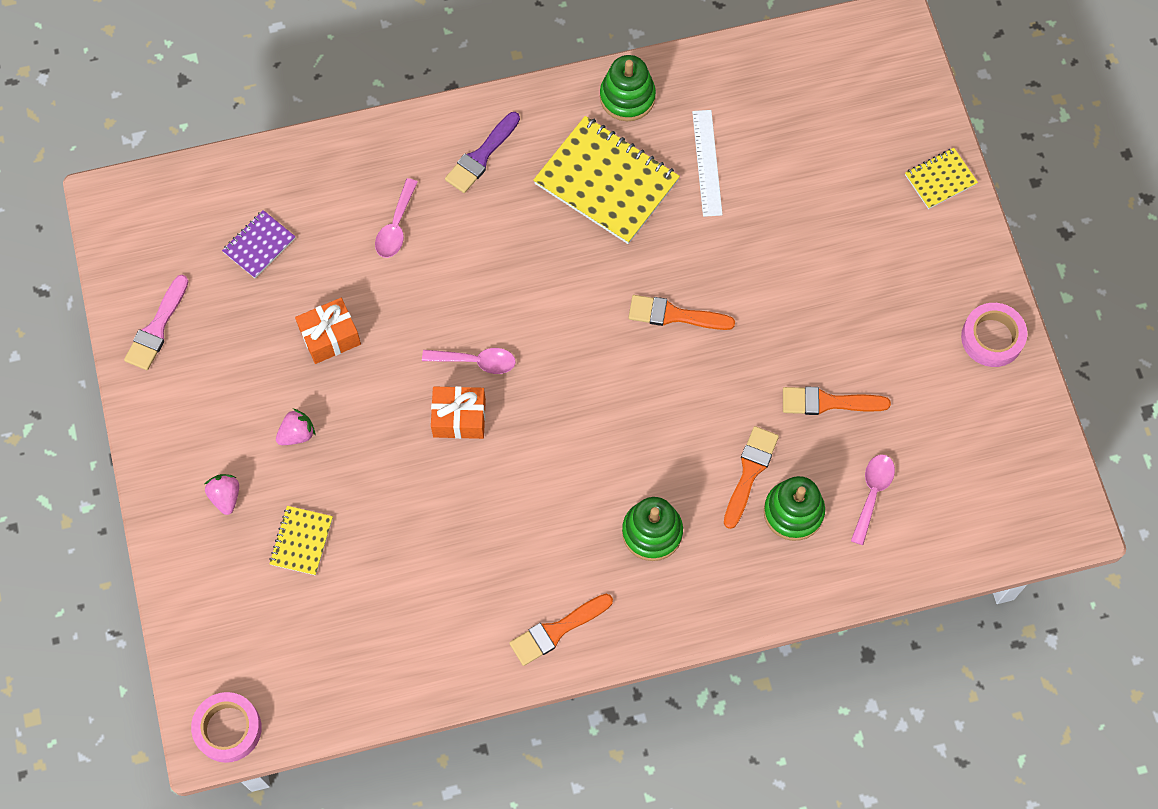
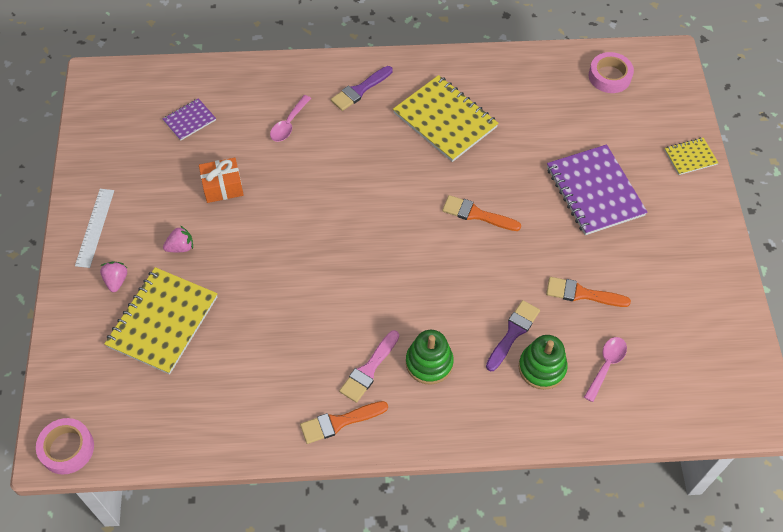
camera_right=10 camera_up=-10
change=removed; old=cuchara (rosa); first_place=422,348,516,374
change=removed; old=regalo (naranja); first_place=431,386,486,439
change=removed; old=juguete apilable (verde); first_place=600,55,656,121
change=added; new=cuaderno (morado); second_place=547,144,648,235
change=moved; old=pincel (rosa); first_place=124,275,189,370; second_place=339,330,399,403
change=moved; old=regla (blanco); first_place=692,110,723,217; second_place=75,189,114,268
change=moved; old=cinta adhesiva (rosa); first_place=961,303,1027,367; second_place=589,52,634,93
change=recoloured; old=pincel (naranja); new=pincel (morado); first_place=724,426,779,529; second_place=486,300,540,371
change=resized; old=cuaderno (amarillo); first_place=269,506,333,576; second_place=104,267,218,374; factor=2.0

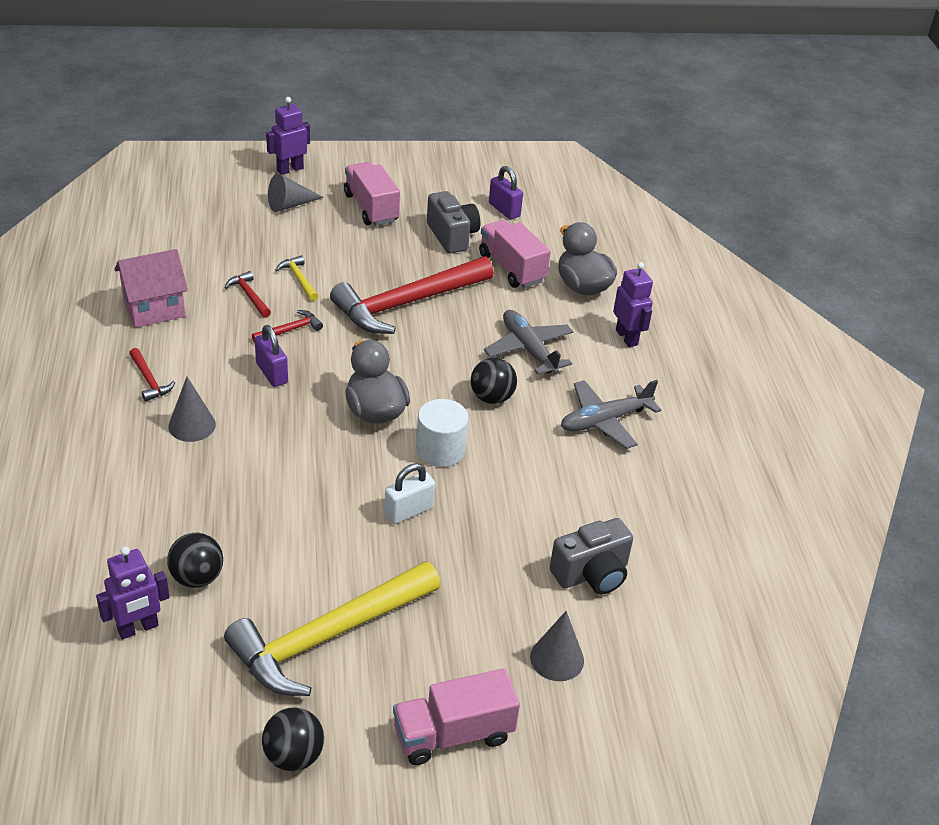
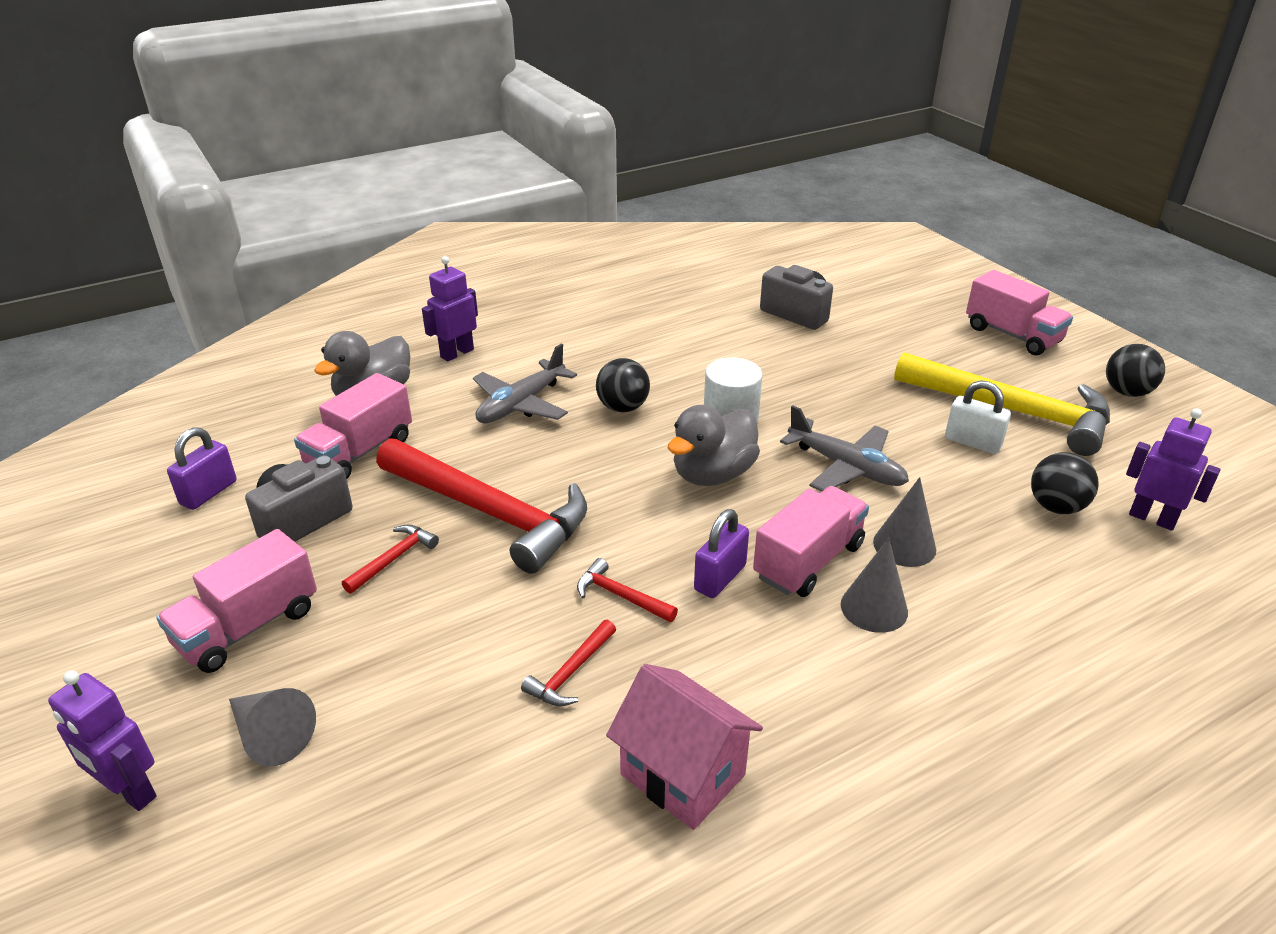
camera_right=-110 camera_up=-5
change=removed; old=martillo (amarillo); first_place=276,255,318,301
change=added; new=camión (rosa); second_place=753,486,869,597
change=moved; old=martillo (rojo); first_place=129,348,175,402; second_place=342,525,439,594
change=moved; old=candado (blanco); first_place=384,463,435,524; second_place=945,380,1011,454
change=moved; old=cono (gris); first_place=530,611,584,681; second_place=873,477,936,567
change=moved; old=avión (gris); first_place=561,380,661,449; second_place=780,406,909,492

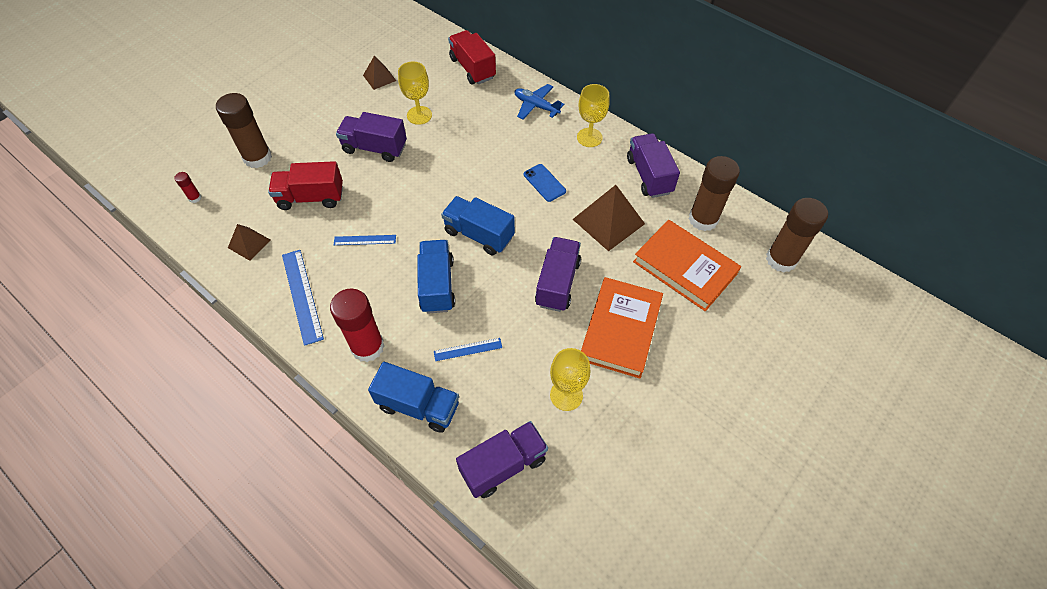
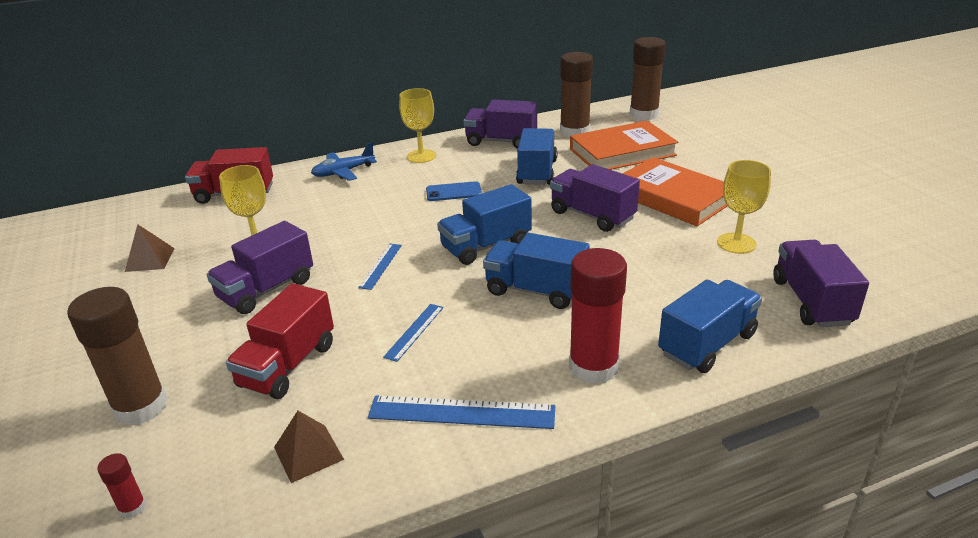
camera_right=-60 camera_up=-25
change=moved; old=regla (azul); first_place=434,338,502,361; second_place=358,244,402,290
change=replaced; old=pirámide (marrón); new=camión (azul); first_place=573,185,645,251; second_place=516,128,557,185

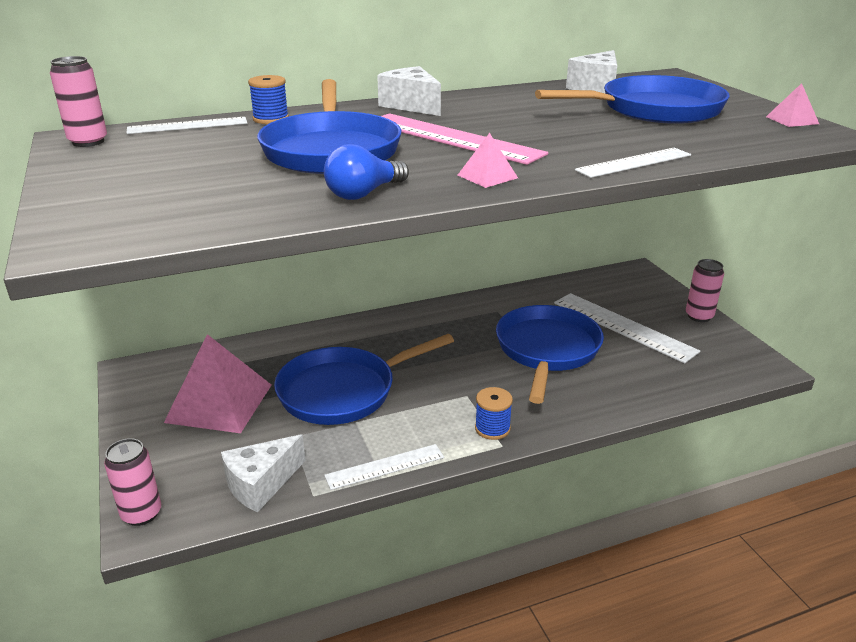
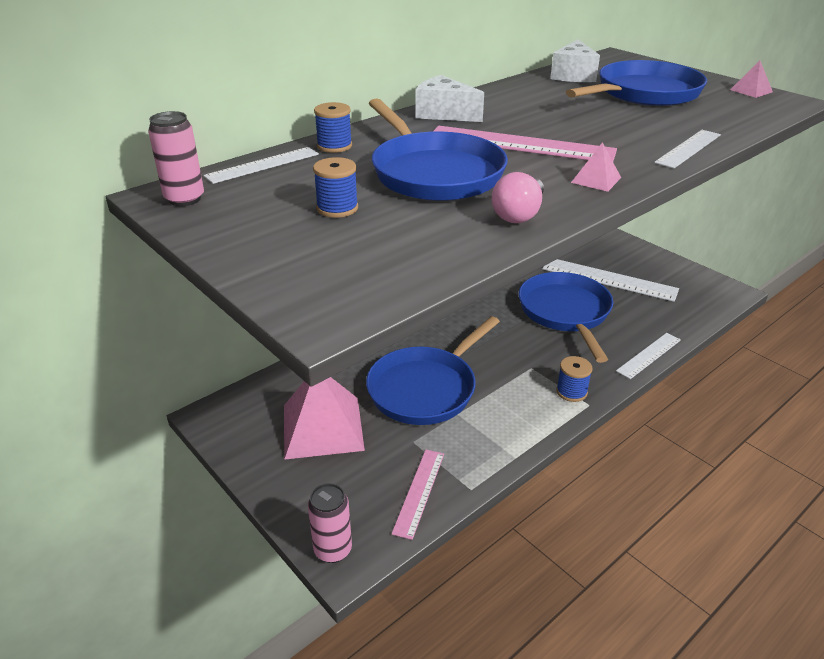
camera_right=-20 camera_up=5
change=removed; old=lata (rosa); first_place=686,259,724,322
change=added; new=carrete (azul); second_place=313,157,358,218
change=moved; old=regla (blanco); first_place=324,444,444,490; second_place=616,333,681,379
change=replaced; old=queso (blanco); new=regla (rosa); first_place=221,434,305,513; second_place=391,450,444,540
change=recoloured; old=bombilla (azul); new=bombilla (rosa); first_place=324,144,409,200; second_place=492,172,544,223

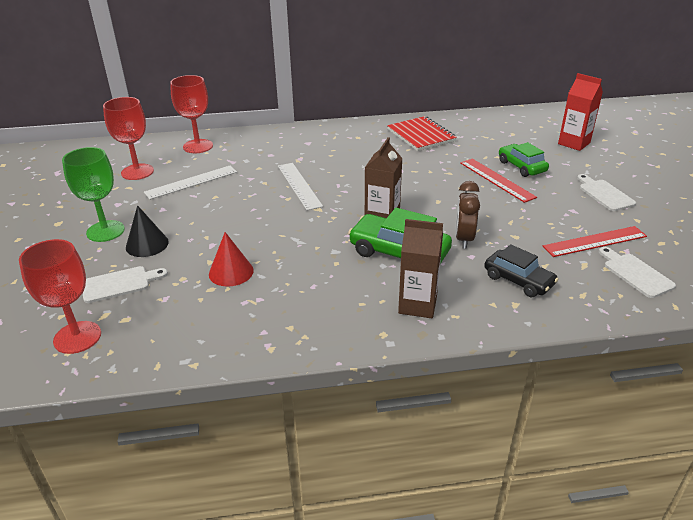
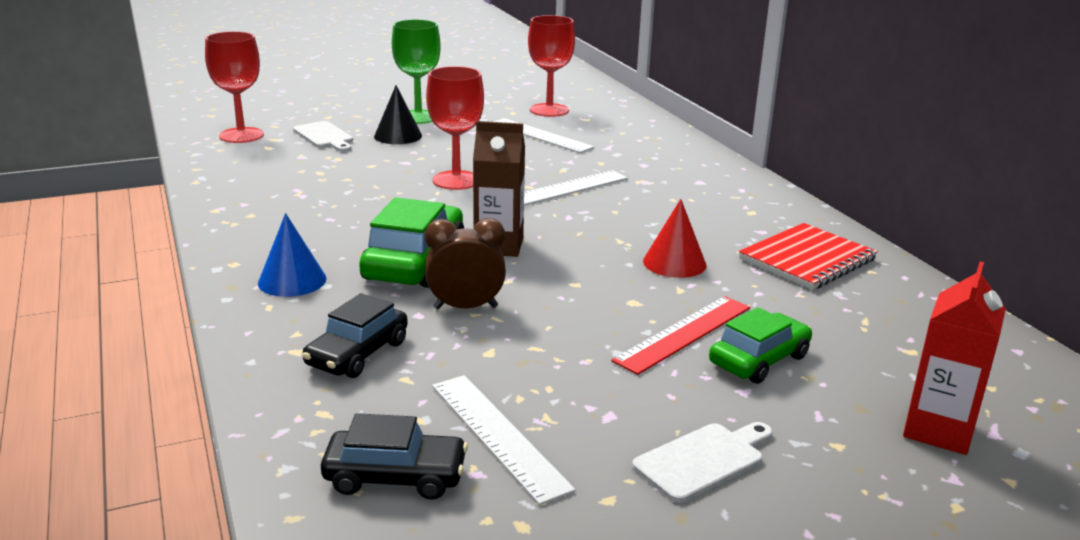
camera_right=75 camera_up=-10
change=moved; old=copa (rojo); first_place=170,75,213,153; second_place=426,66,484,190
change=moved; old=cono (rojo); first_place=209,232,254,287; second_place=643,199,706,278
change=replaced; old=cartón de leche (marrón); new=cono (azul); first_place=398,219,443,318; second_place=258,213,327,297
change=replaced; old=tabla de cortar (blanco); new=coche (negro); first_place=599,247,676,298; second_place=321,413,468,500
change=recoloured; old=regla (rojo); new=regla (blanco); first_place=543,226,647,257; second_place=432,375,576,505

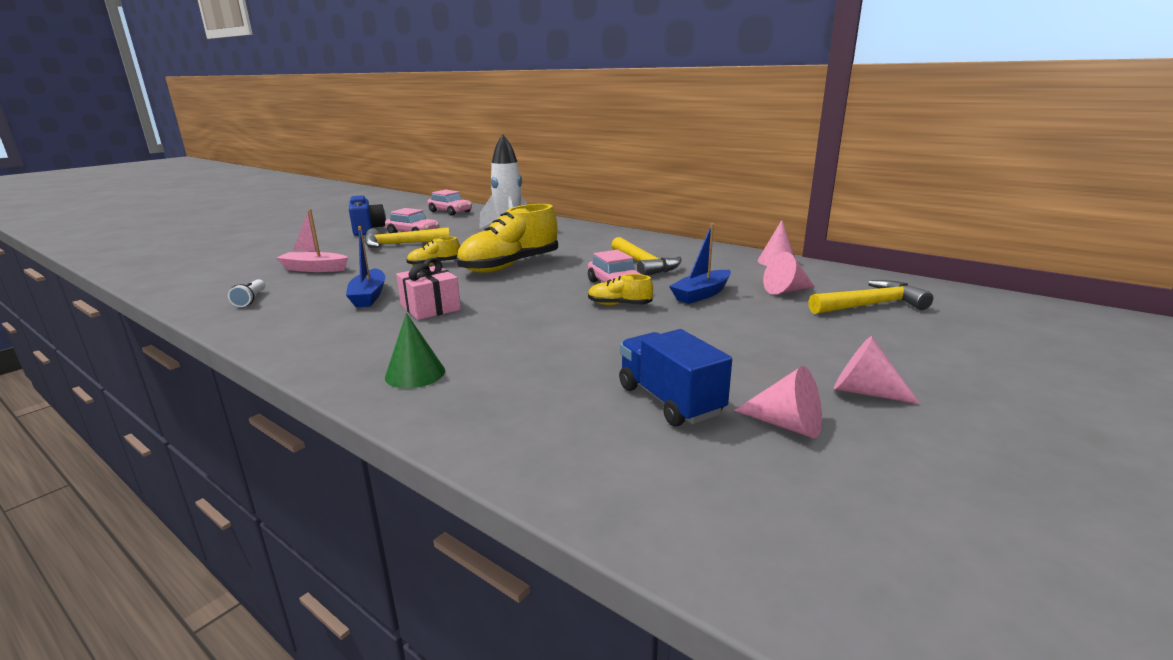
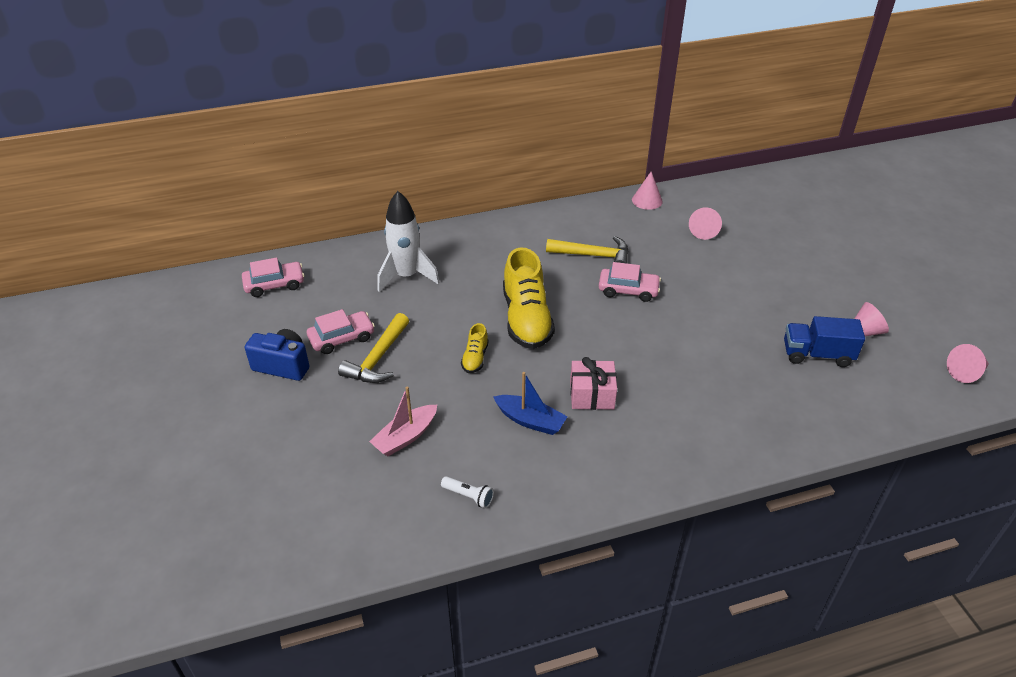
camera_right=-55 camera_up=20
change=removed; old=cono (verde); first_place=385,313,445,388
change=removed; old=zapato (amarillo); first_place=588,274,653,305
change=removed; old=barco (azul); first_place=669,223,731,304
change=removed; old=martillo (amarillo); first_place=808,280,934,314
change=moved; old=cono (rosa); first_place=834,336,920,404; second_place=947,344,989,383

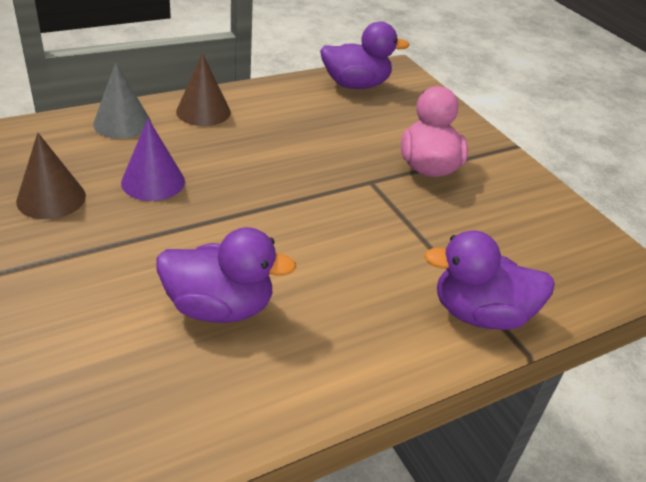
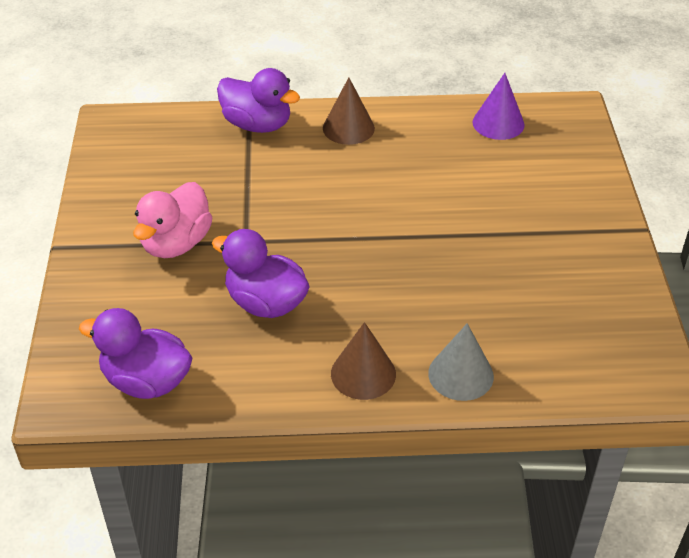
camera_right=-150 camera_up=5
change=moved; old=cono (marrón); first_place=16,133,86,219; second_place=323,77,375,145
change=moved; old=cono (morado); first_place=121,119,185,201; second_place=473,73,525,140
change=moved; old=pato (morado); first_place=156,227,296,323; second_place=212,229,310,318

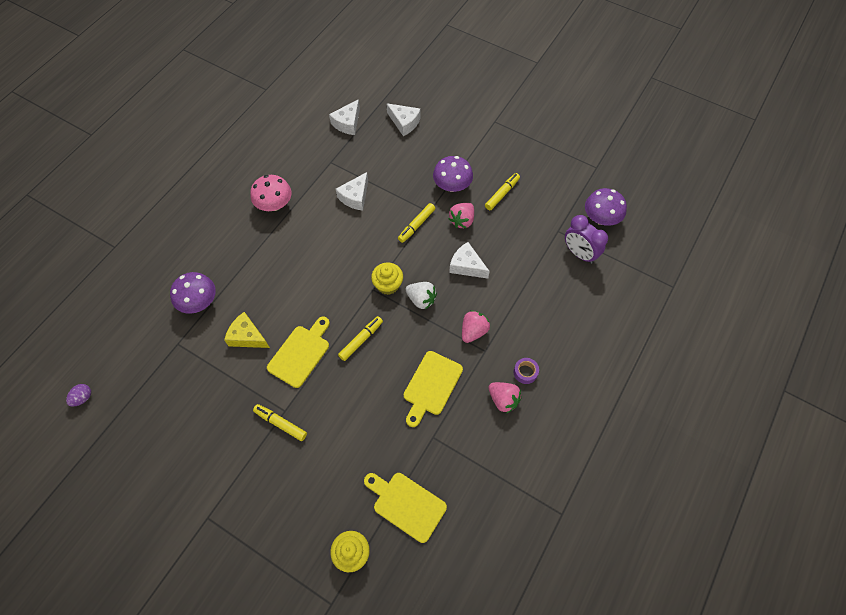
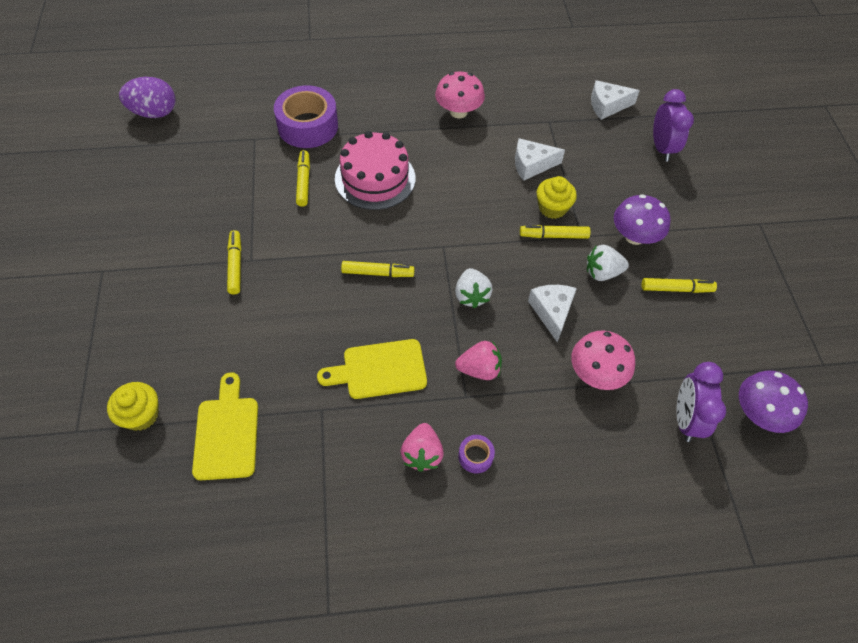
camera_right=50 camera_up=-5
change=removed; old=tabla de cortar (amarillo); first_place=267,317,330,388
change=added; new=tarta (rosa); second_place=335,131,415,210
change=added; new=seta (rosa); second_place=571,330,635,390
change=moved; old=magdalena (amarillo); first_place=371,263,403,295; second_place=537,176,577,219
change=replaced; old=seta (morado); new=cinta adhesiva (morado); first_place=170,272,216,314; second_place=274,85,338,148
change=replaced; old=queso (amarillo); new=rotulador (amarillo); first_place=224,312,270,348; second_place=296,150,310,207
change=replaced; old=queso (blanco); new=despertador (morado); first_place=386,103,421,136; second_place=653,89,694,161
change=recoloured; old=fresa (rosa); new=fresa (blanco); first_place=449,203,474,228; second_place=587,245,629,281
change=resized; old=huevo (morado); first_place=66,384,91,407; second_place=119,77,176,118; factor=1.98

